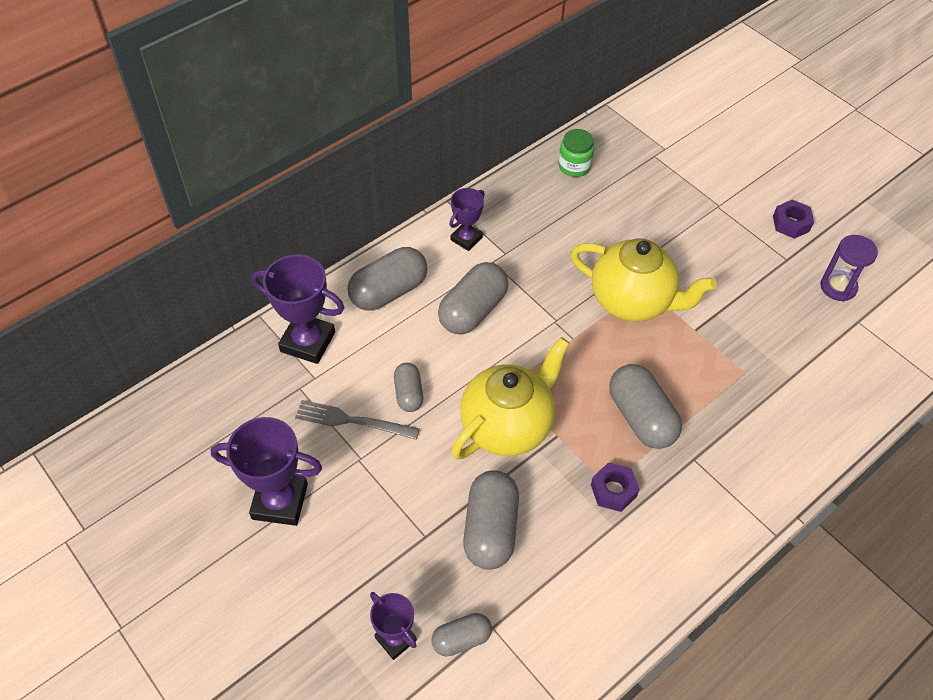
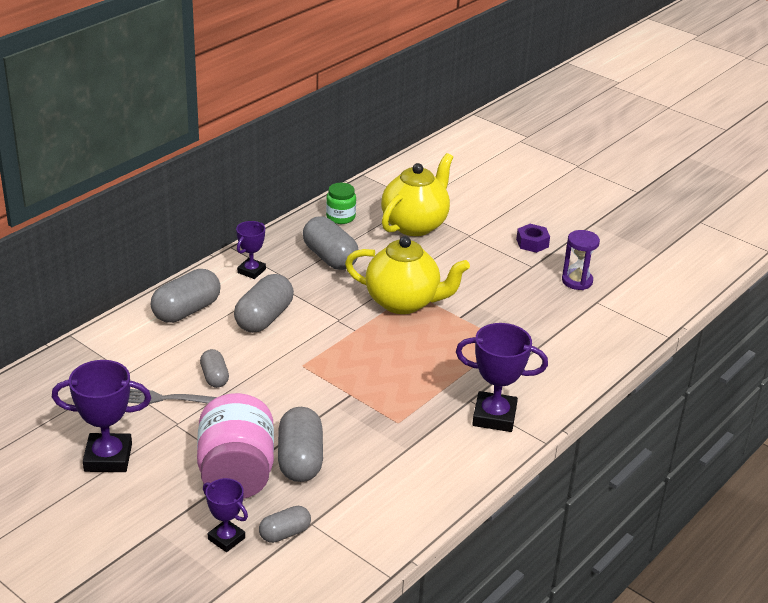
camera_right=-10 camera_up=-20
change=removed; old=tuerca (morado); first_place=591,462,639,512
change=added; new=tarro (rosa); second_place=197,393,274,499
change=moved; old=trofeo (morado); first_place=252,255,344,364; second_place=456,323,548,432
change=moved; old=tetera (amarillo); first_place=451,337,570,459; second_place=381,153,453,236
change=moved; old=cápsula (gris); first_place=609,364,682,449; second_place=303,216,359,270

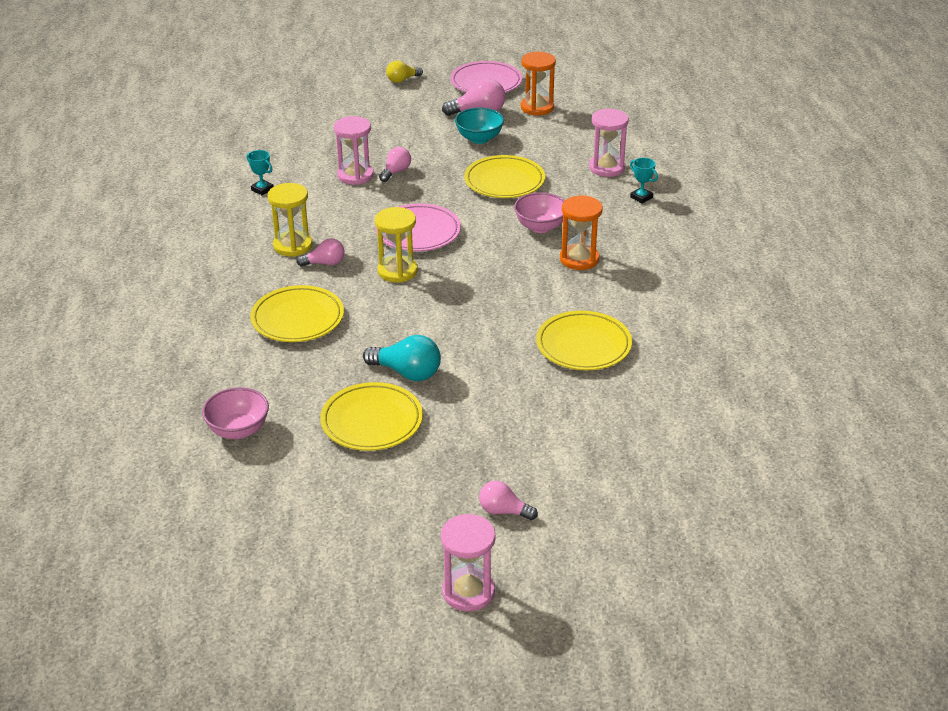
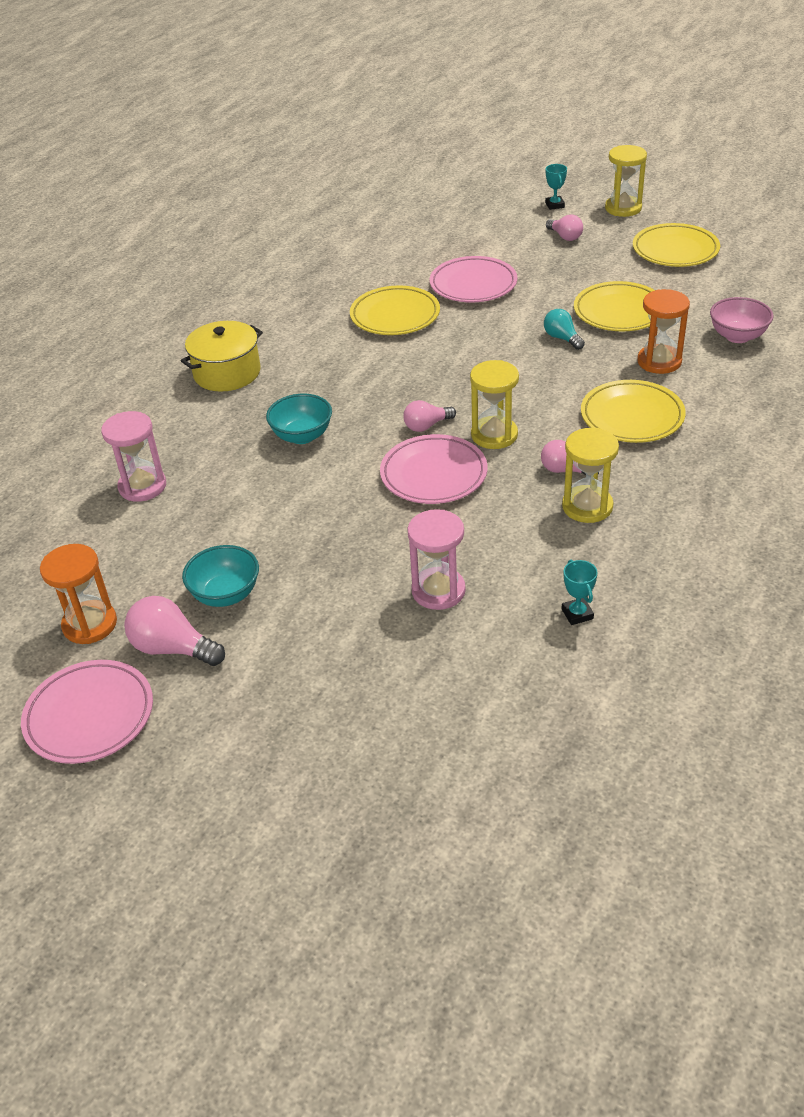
camera_right=-145 camera_up=5
change=removed; old=bombilla (amarillo); first_place=386,61,423,83
change=added; new=olla (amarillo); second_place=181,321,263,392
change=added; new=plato (rosa); second_place=429,256,517,302
change=moved; old=bombilla (rosa); first_place=379,147,411,182; second_place=403,400,456,432
change=moved; old=plato (amarillo); first_place=464,155,545,198; second_place=633,223,720,267
change=moved; old=reloj de arena (naranja); first_place=560,195,603,270; second_place=637,289,690,374
change=moved; old=trofeo (turquesa); first_place=630,158,658,204; second_place=545,164,567,210
change=recoloured; old=reloj de arena (rosa); new=reloj de arena (amarillo); first_place=441,514,496,612; second_place=605,145,647,217
change=recoloured; old=cuenco (rosa); new=cuenco (turquesa); first_place=514,192,565,233; second_place=266,394,332,444
change=resized; old=bombilla (turquesa); first_place=363,335,441,381; second_place=544,309,585,350; factor=0.65

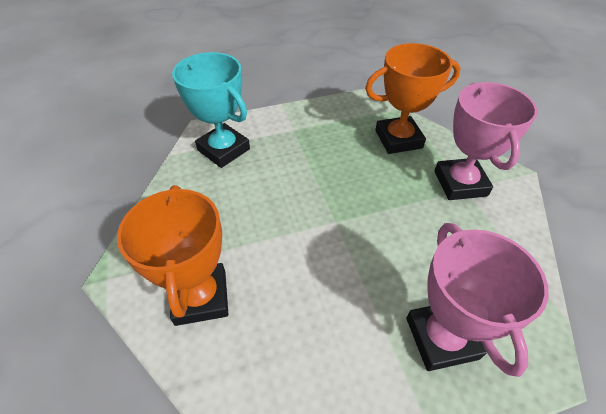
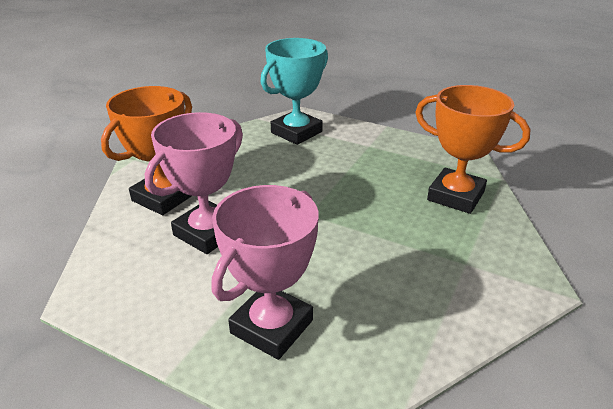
camera_right=45 camera_up=-15
change=moved; old=trofeo (rosa); first_place=434,82,538,200; second_place=145,112,243,254
change=turned; old=trofeo (turquesa); first_place=172,52,250,168; second_place=261,38,328,145; degrees=45

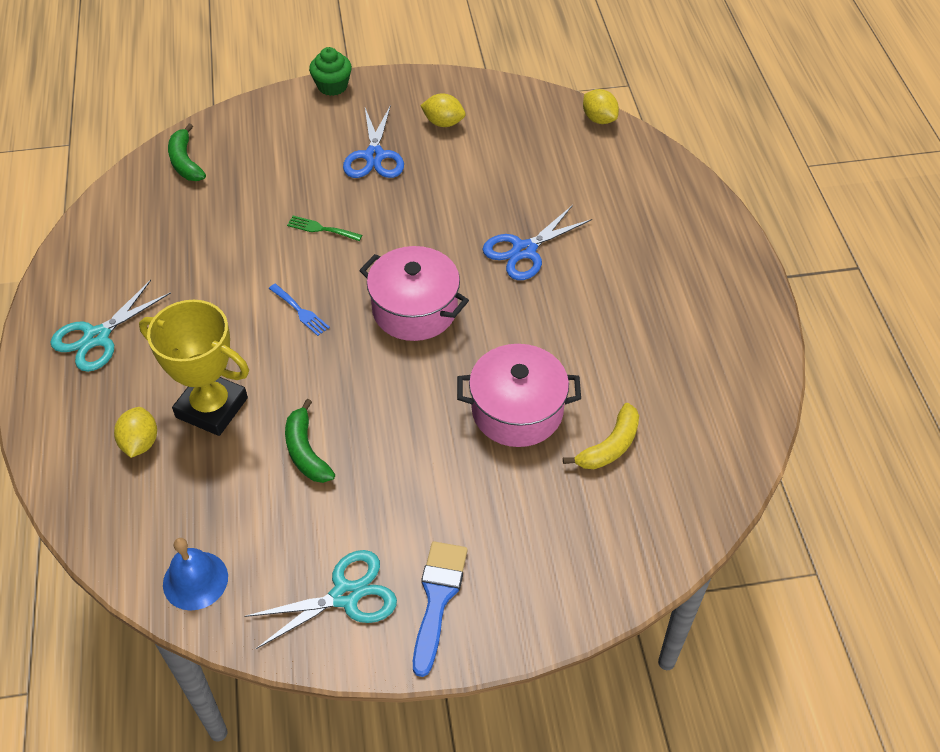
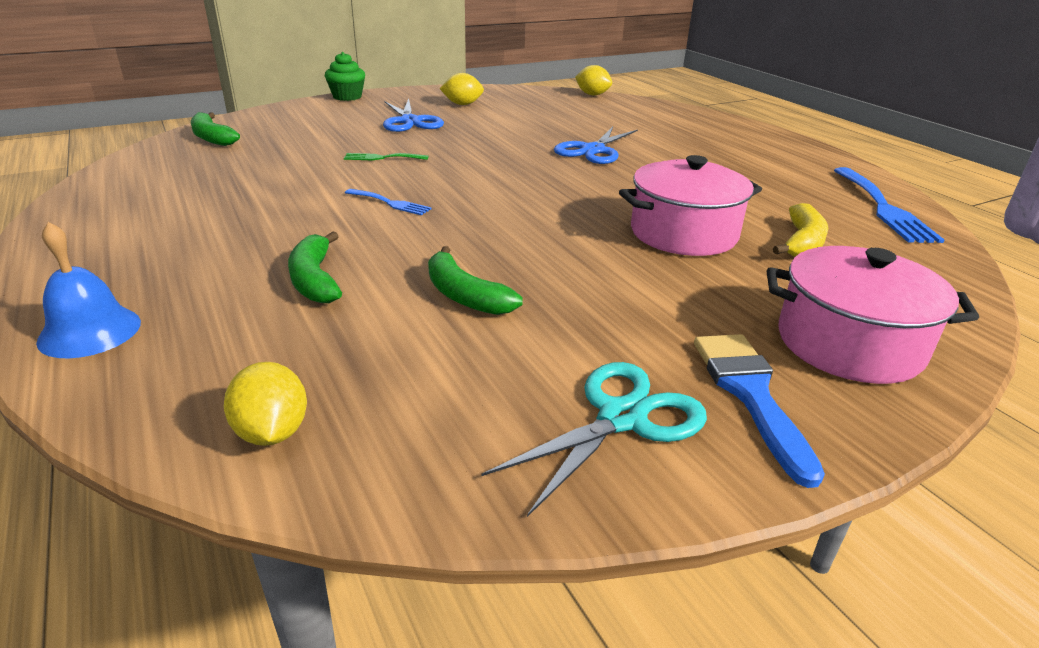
camera_right=-20 camera_up=-20
change=removed; old=tijeras (turquesa); first_place=50,280,171,372
change=added; new=tenedor (azul); second_place=834,167,944,243
change=moved; old=limón (amarillo); first_place=114,407,157,458; second_place=223,362,307,446
change=moved; old=campana (azul); first_place=163,538,228,610; second_place=36,222,141,358
change=moved; old=olla (rosa); first_place=359,246,469,341; second_place=767,246,979,384
change=replaced; old=trofeo (amarillo); new=plátano (verde); first_place=139,300,249,436; second_place=288,231,342,303

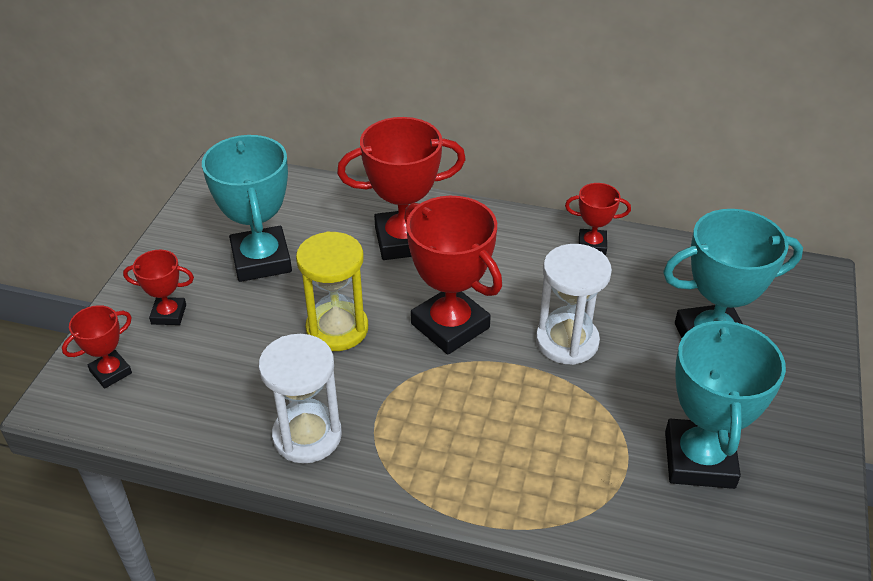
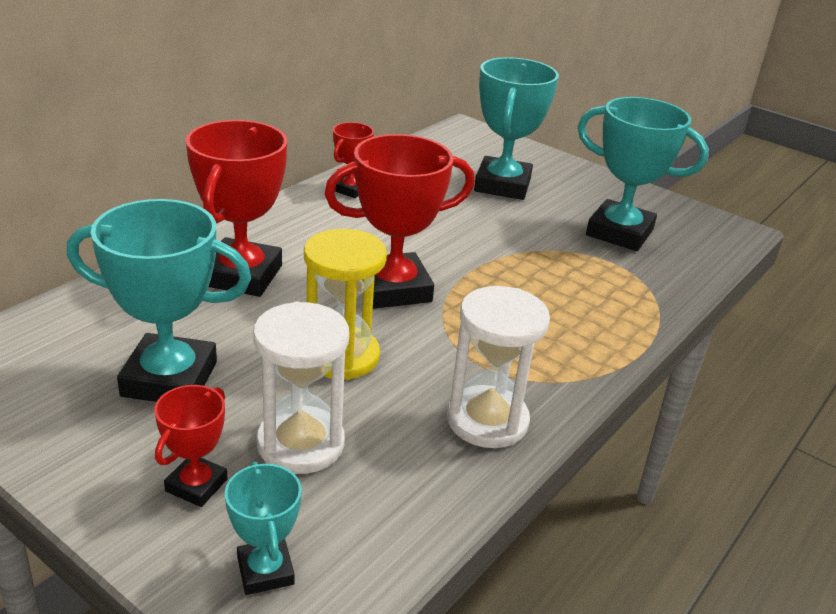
camera_right=-70 camera_up=-10
change=moved; old=reloj de arena (blanco); first_place=536,244,612,365; second_place=253,302,349,474
change=recoloured; old=trofeo (rojo); new=trofeo (turquesa); first_place=62,305,132,389; second_place=225,462,302,595

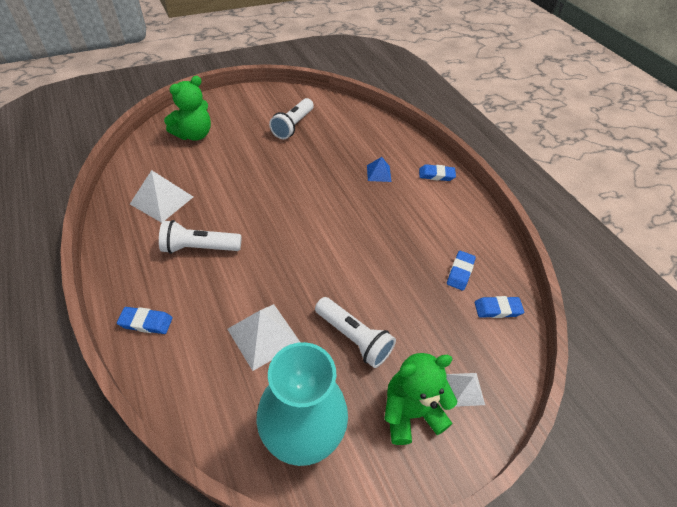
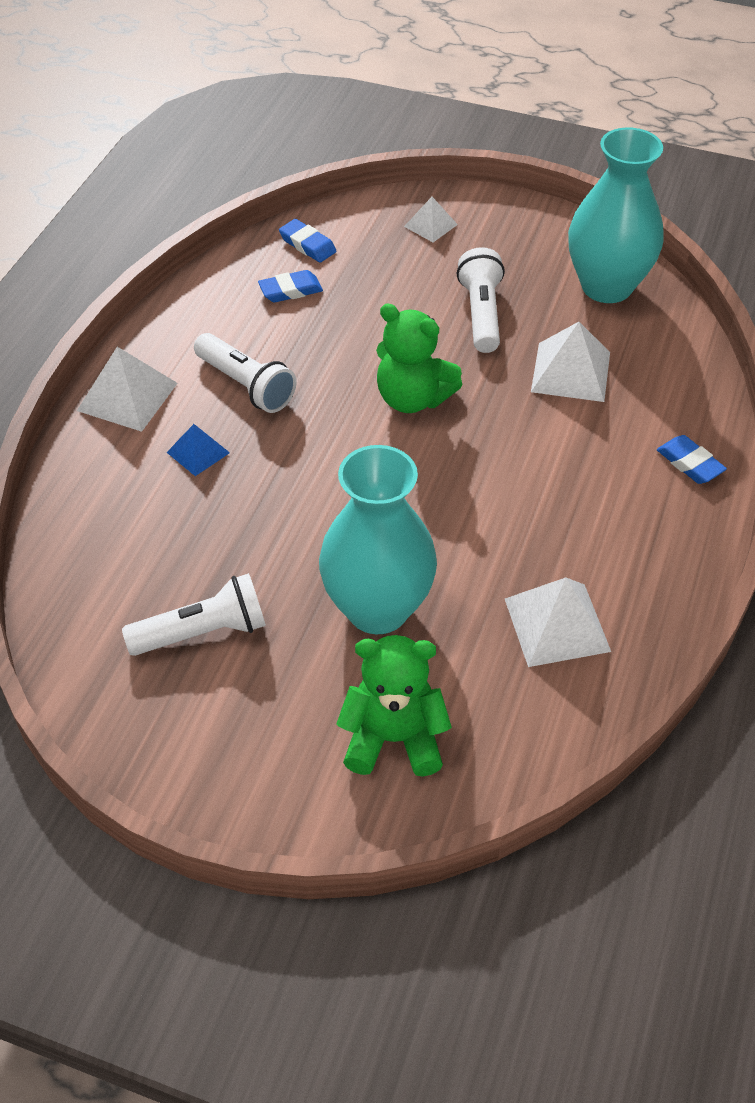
camera_right=-130 camera_up=0
change=added; new=florero (turquesa); second_place=319,445,437,634
change=moved; old=lámpara de mano (blanco); first_place=159,220,241,254; second_place=194,333,297,413
change=moved; old=osito (verde); first_place=384,353,457,445; second_place=376,304,462,413
change=replaced; old=goma de borrar (azul); new=pirámide (blanco); first_place=419,164,456,181; second_place=77,347,178,432

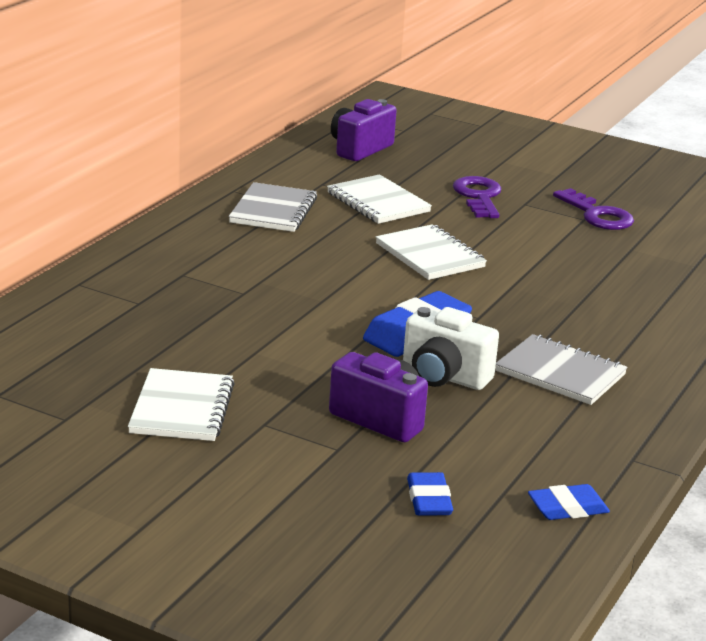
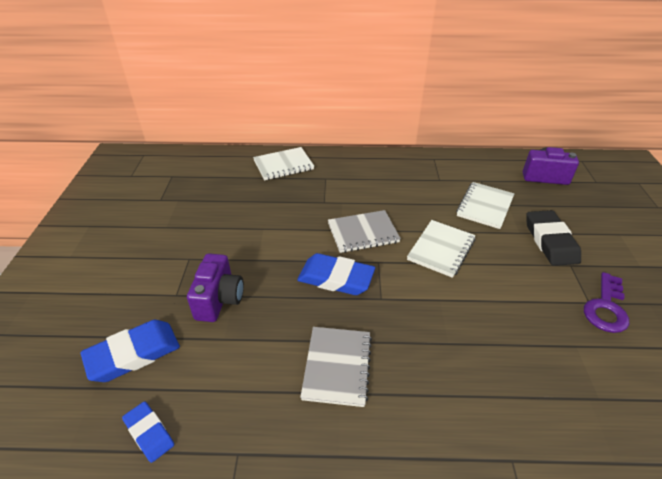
camera_right=65 camera_up=15
change=removed; old=cámara (blanco); first_place=403,307,499,390
change=moved; old=cuaderno (blanco); first_place=128,368,235,441; second_place=253,147,314,180
change=moved; old=cuaderno (gris); first_place=229,182,317,232; second_place=328,210,401,253
change=replaced; old=llave (morado); new=goma de borrar (negro); first_place=453,176,501,218; second_place=526,210,581,266
change=resized; old=goma de borrar (azul); first_place=407,472,453,516; second_place=80,320,180,382; factor=1.69

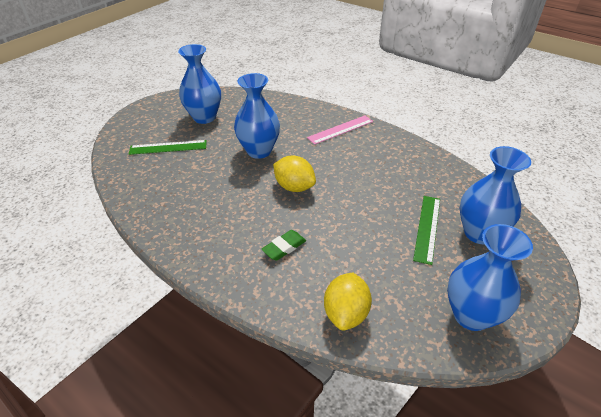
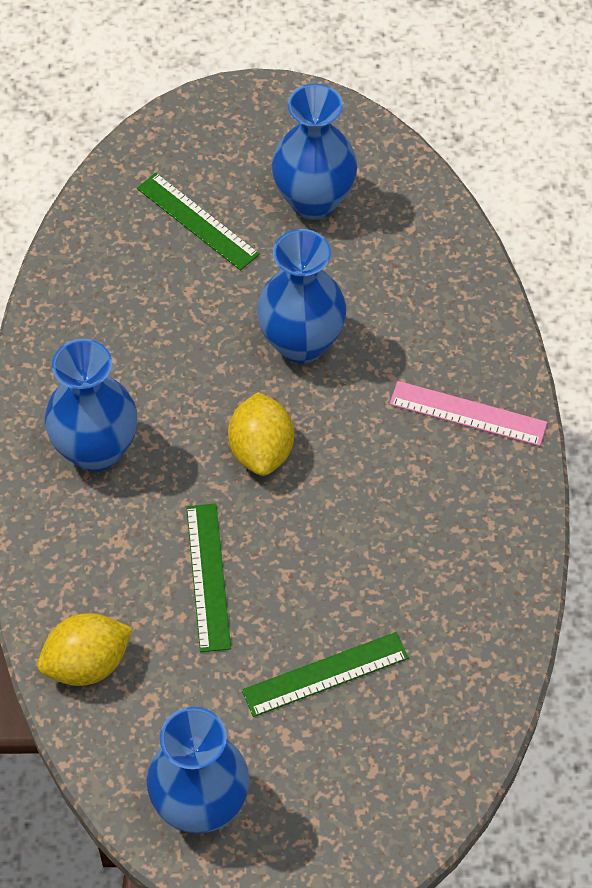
camera_right=50 camera_up=15
change=removed; old=goma de borrar (verde); first_place=262,230,306,261
change=added; new=regla (verde); second_place=186,503,231,652
change=moved; old=florero (azul); first_place=459,146,531,244; second_place=45,339,137,472

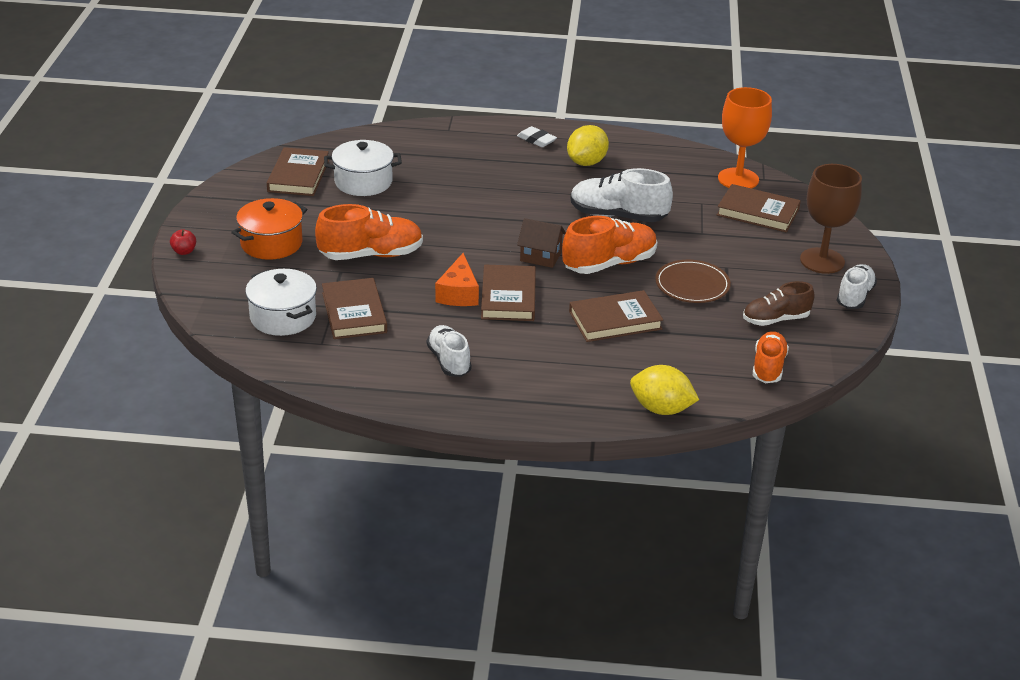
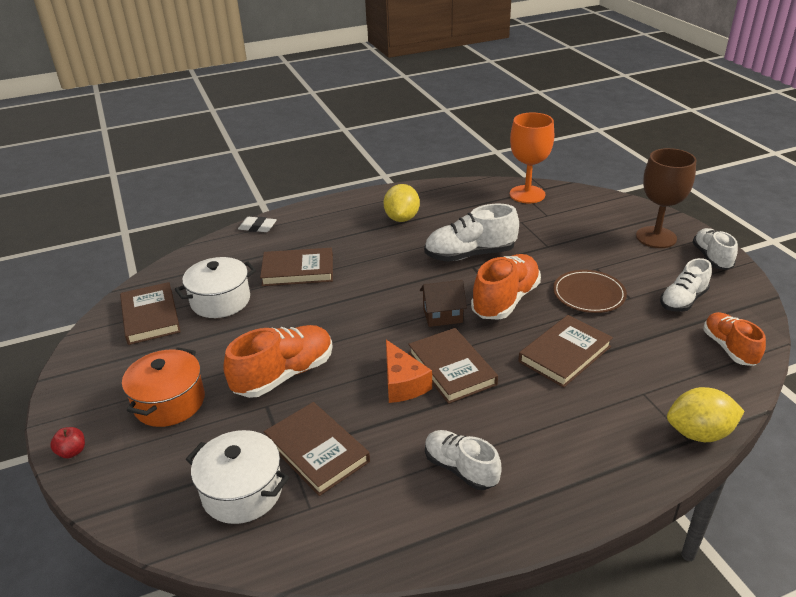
camera_right=-25 camera_up=0
change=moved; old=goma de borrar (blanco); first_place=517,126,557,147; second_place=238,217,277,232
change=moved; old=libro (marrón); first_place=717,184,801,232; second_place=260,248,333,286
change=recoloured; old=zapato (marrón); new=zapato (blanco); first_place=743,281,815,326; second_place=660,258,712,312

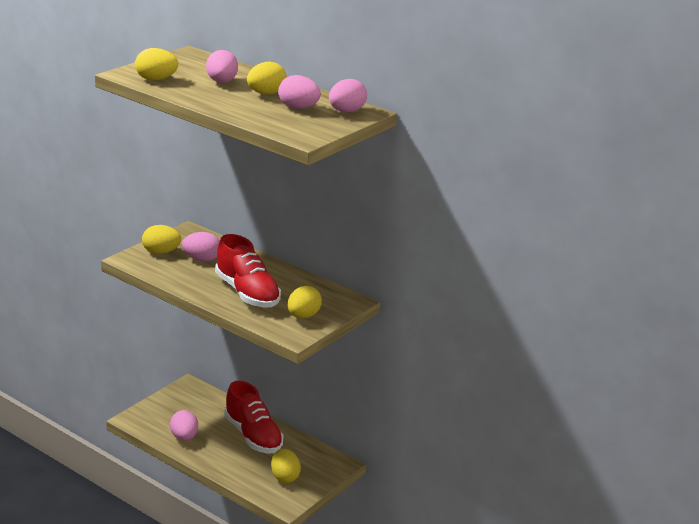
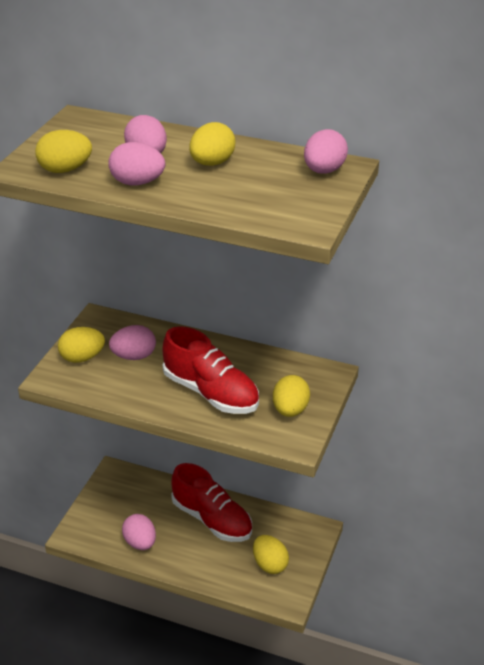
camera_right=-15 camera_up=10
change=moved; old=huevo (rosa); first_place=278,75,321,109; second_place=108,142,165,185

